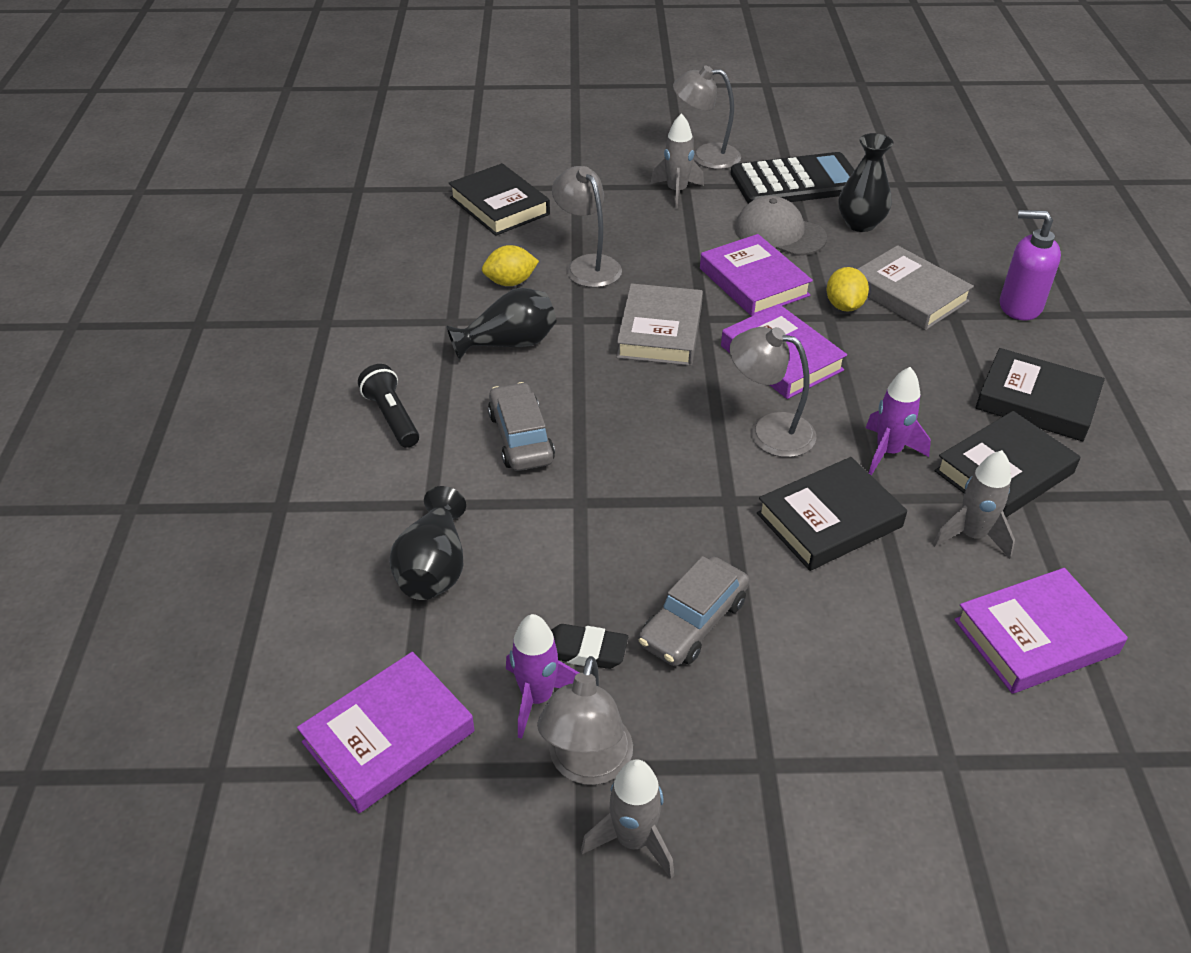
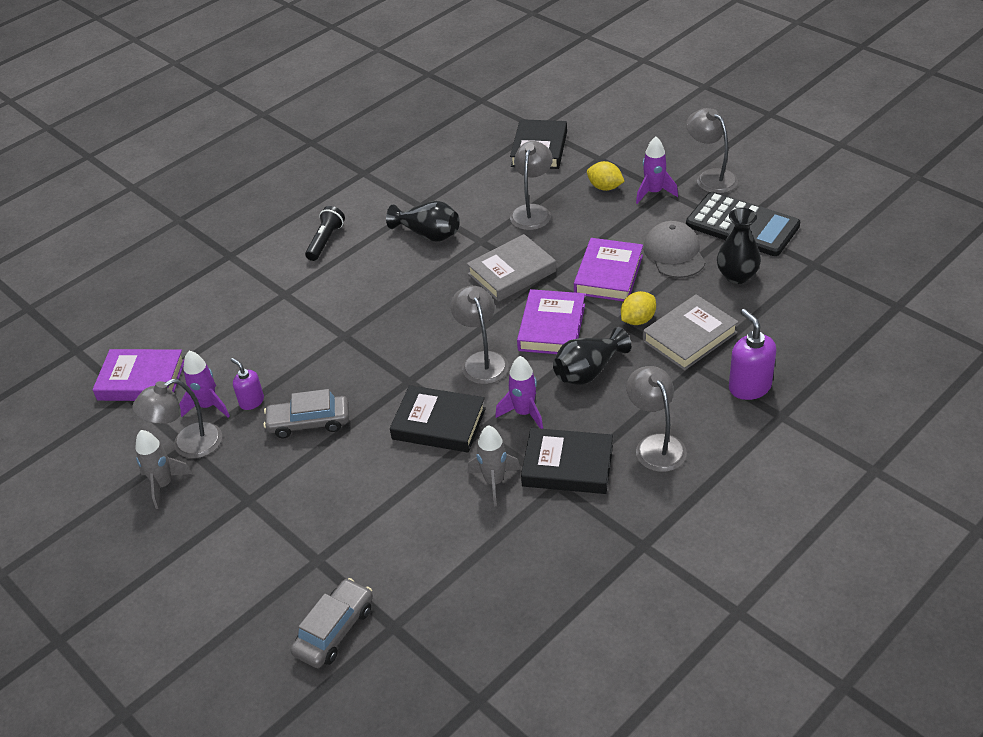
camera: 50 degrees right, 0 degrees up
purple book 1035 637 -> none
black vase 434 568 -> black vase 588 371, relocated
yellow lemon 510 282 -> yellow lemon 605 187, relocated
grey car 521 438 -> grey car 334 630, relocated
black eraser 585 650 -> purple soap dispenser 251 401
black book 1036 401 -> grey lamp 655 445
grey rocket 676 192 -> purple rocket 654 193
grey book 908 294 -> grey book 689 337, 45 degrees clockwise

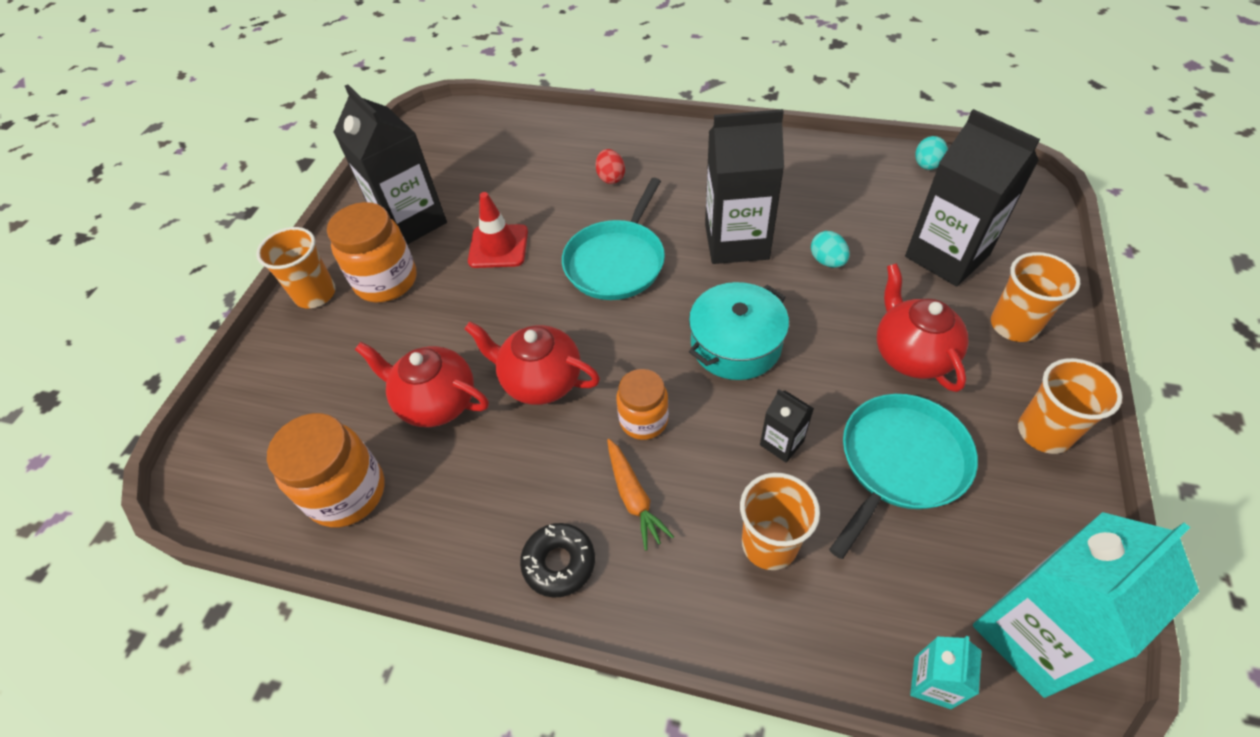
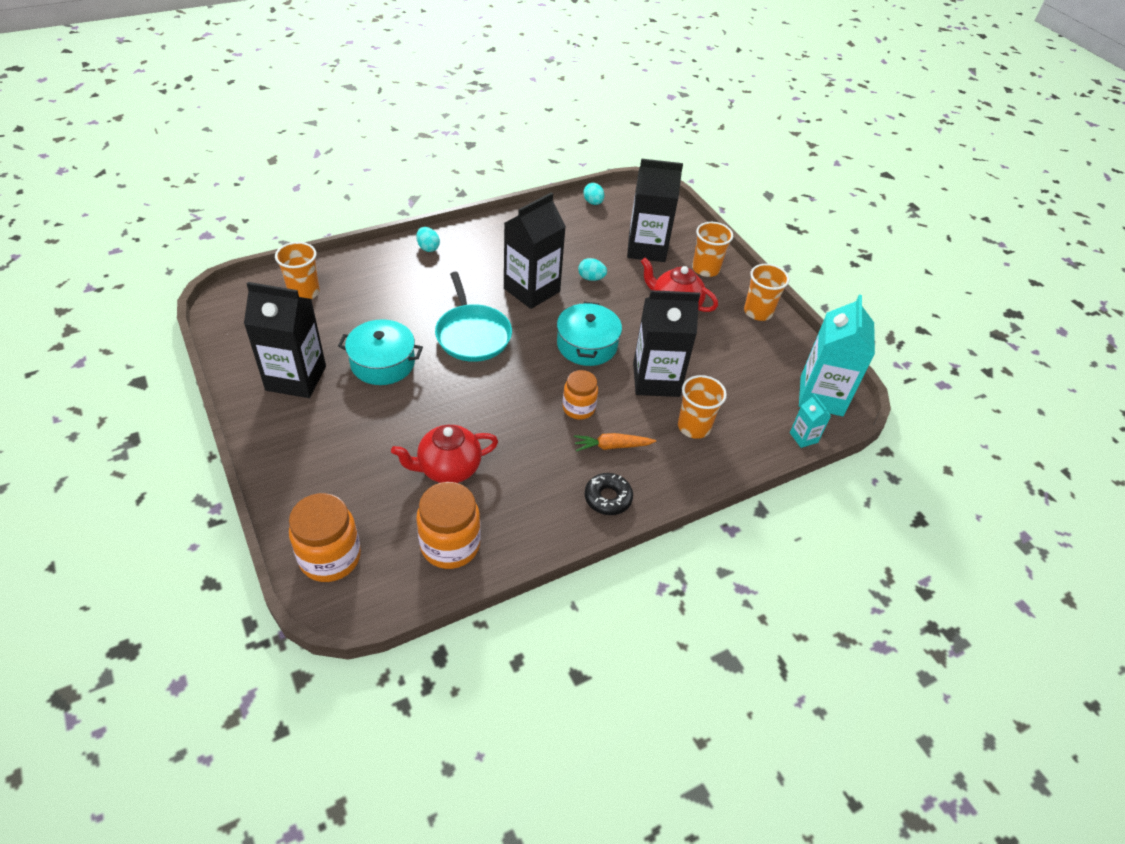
camera: 50 degrees left, 5 degrees down
red teapot 540 381 -> none
red egg 611 178 -> none
turquoise pan 900 463 -> none
none -> turquoise egg 428 248
orange cup 315 294 -> orange cup 304 292, relocated
orange jar 386 281 -> orange jar 330 557, relocated
red traffic cone 498 246 -> turquoise pot 382 363
orange carrot 634 497 -> orange carrot 612 446, 150 degrees clockwise
black carton 781 443 -> black carton 656 380, x2.21

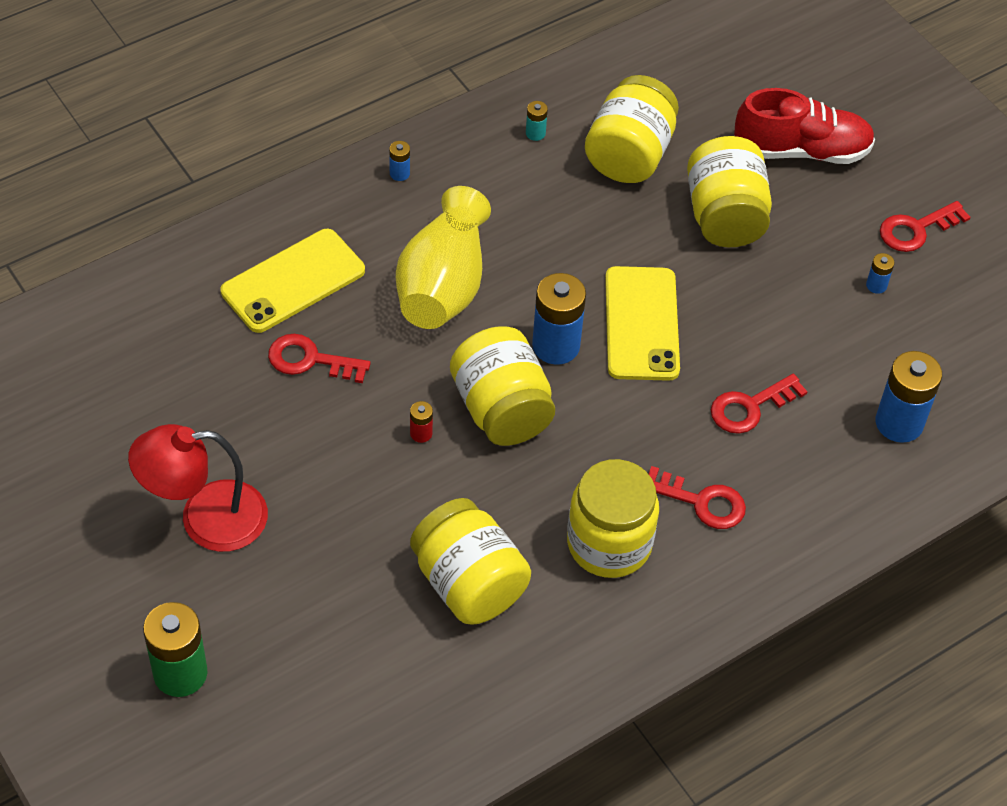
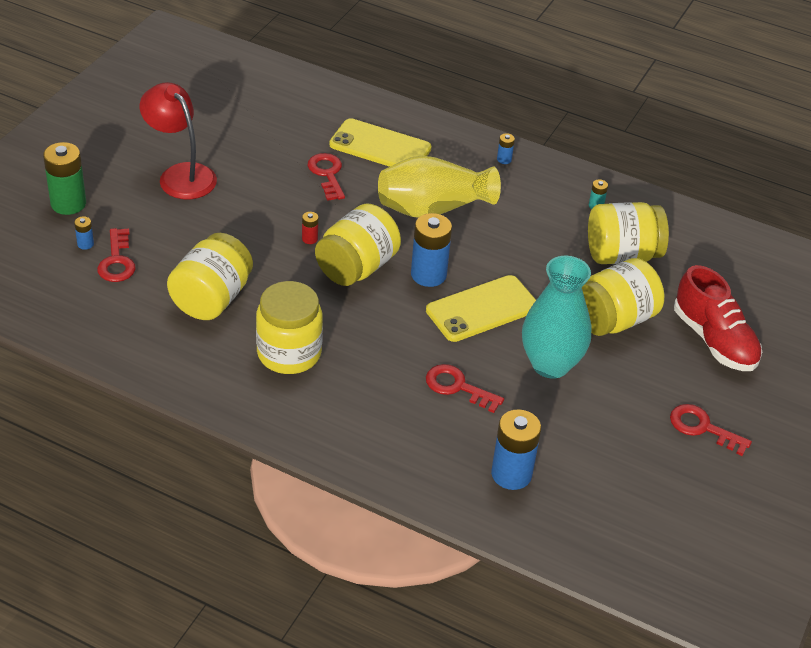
camera: 60 degrees right, 10 degrees down
none -> turquoise vase 550 364
red key 701 502 -> red key 117 261, relocated
blue battery 876 285 -> blue battery 85 244, relocated

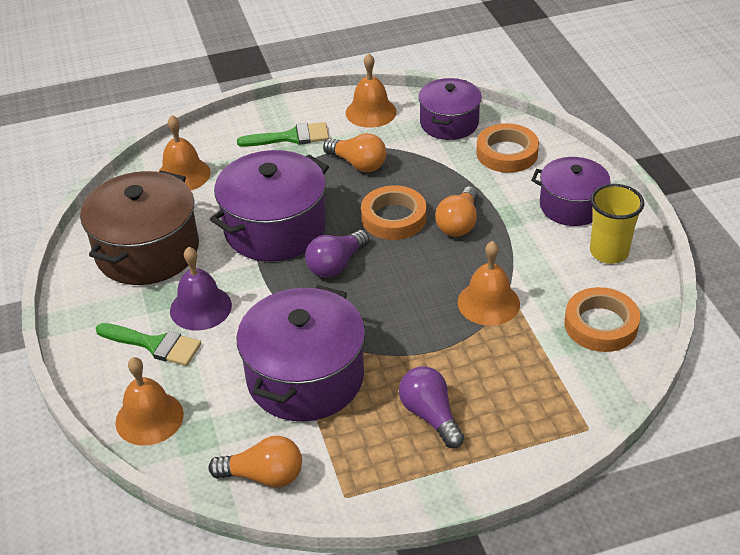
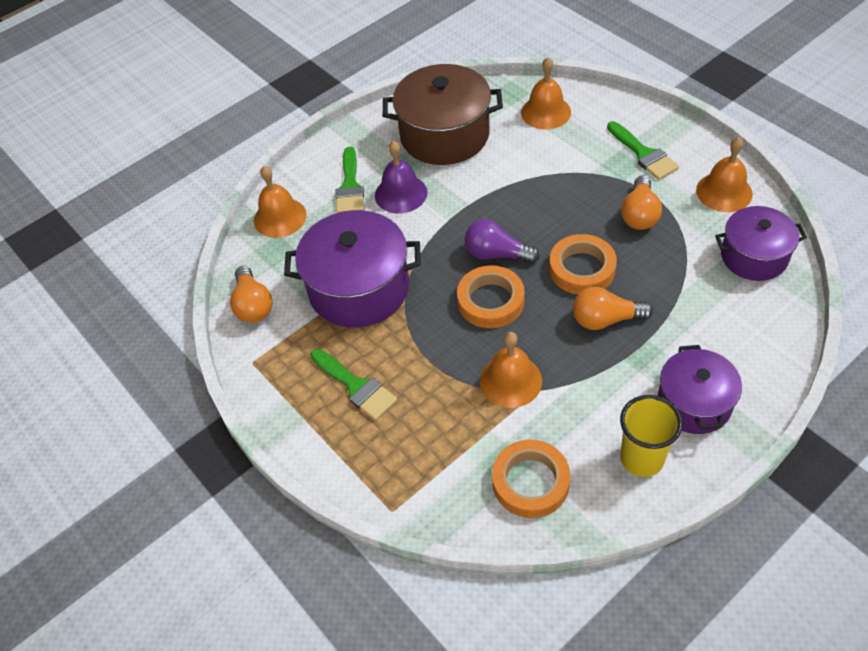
camera: 70 degrees right, 10 degrees up
purple pot 275 228 -> none
orange tape 507 153 -> orange tape 490 301, relocated
purple light bulb 430 415 -> green brush 355 386

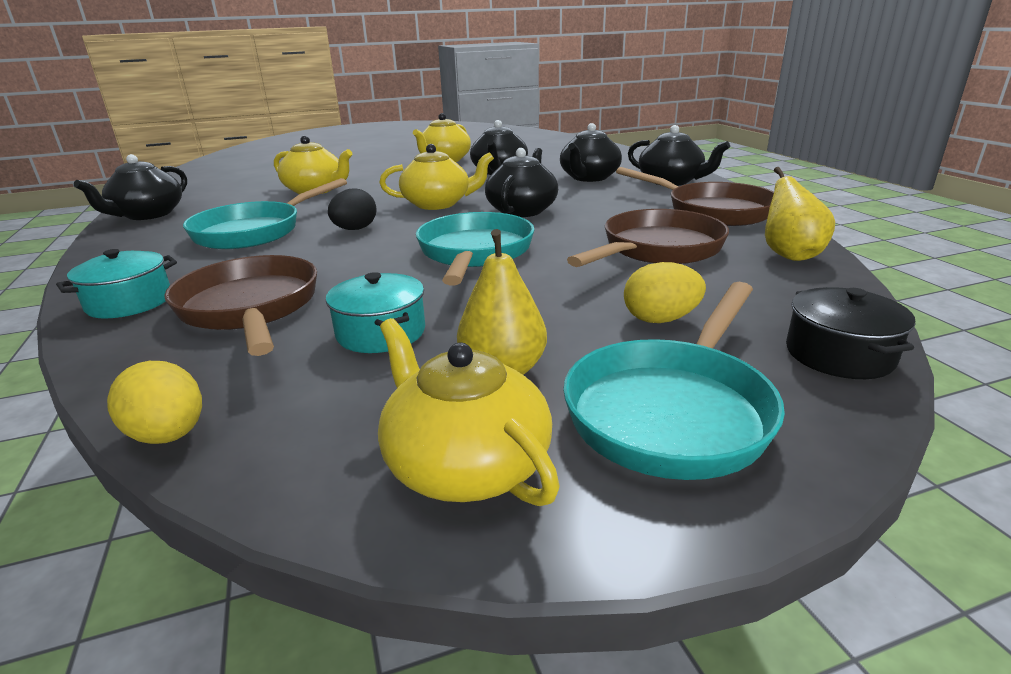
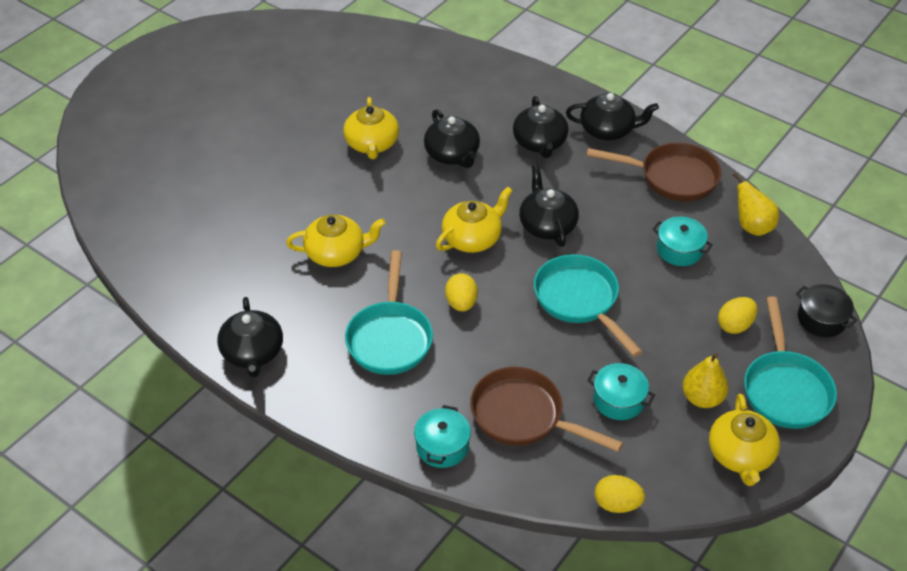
camera: 35 degrees left, 20 degrees up
brown pan 657 250 -> turquoise pot 679 250
black egg 355 229 -> yellow egg 461 303
yellow teapot 465 465 -> yellow teapot 740 455, 105 degrees counterclockwise

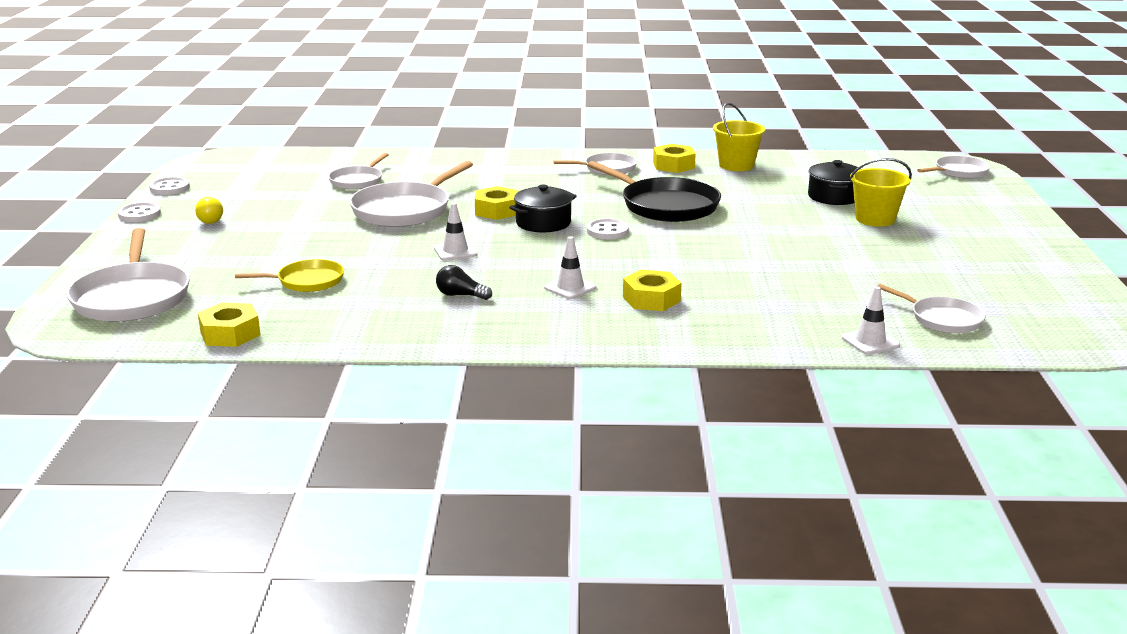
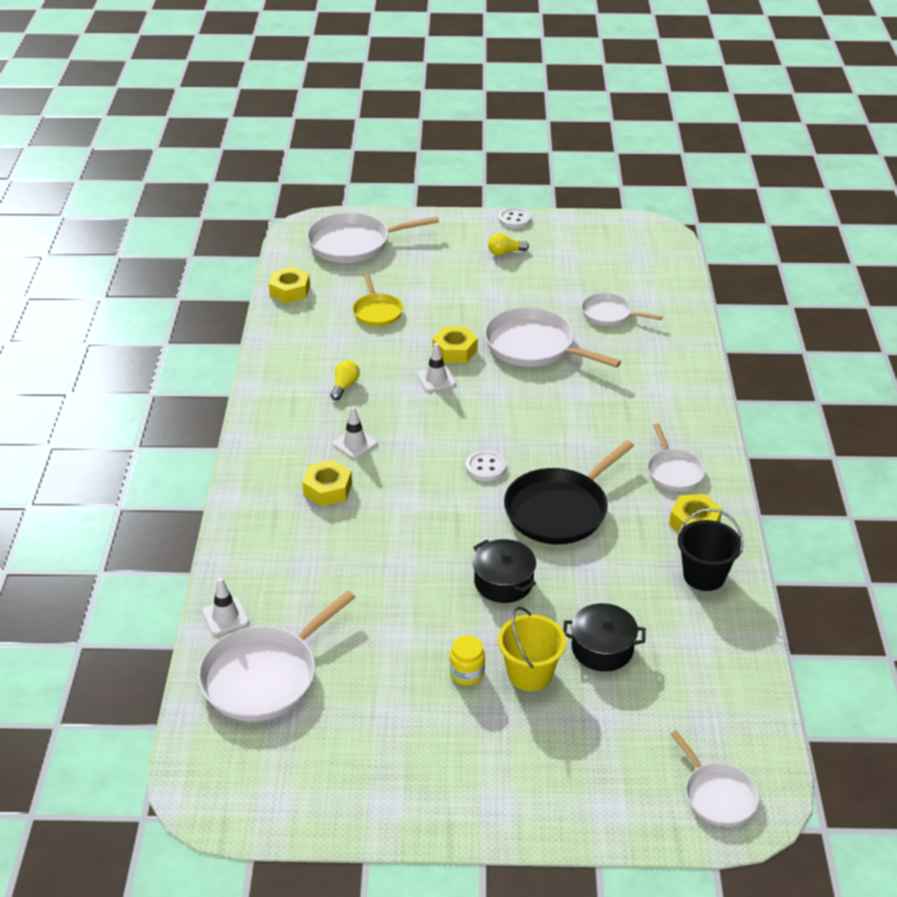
camera: 90 degrees right, 15 degrees up
white button 169 188 -> none
none -> yellow jar 467 673
yellow nut 497 210 -> yellow nut 455 351, relocated
black pot 543 223 -> black pot 503 582, relocated
black light bulb 460 295 -> yellow light bulb 344 386
yellow bucket 736 165 -> black bucket 704 575
white pan 943 319 -> white pan 264 676, x1.73

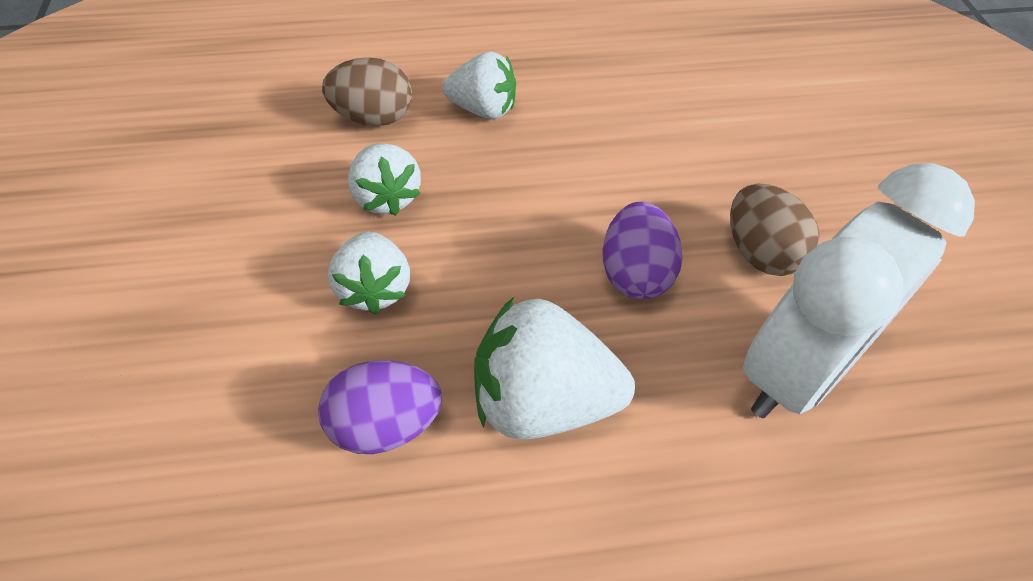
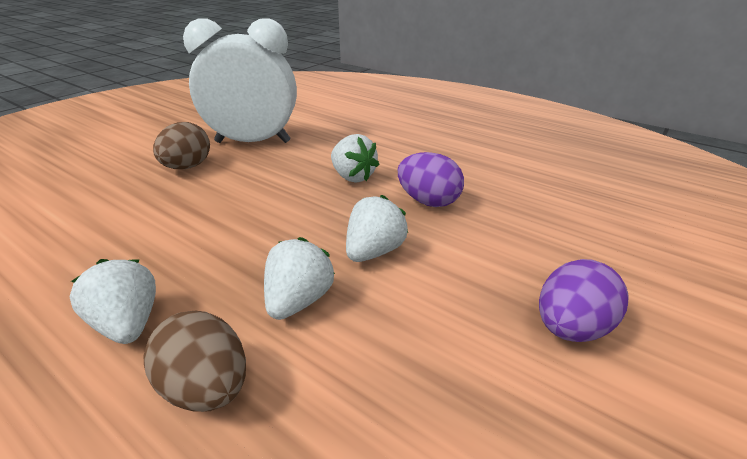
camera: 135 degrees left, 20 degrees down
purple egg 635 273 -> purple egg 571 328, relocated
white strawberry 543 401 -> white strawberry 353 177, x0.65

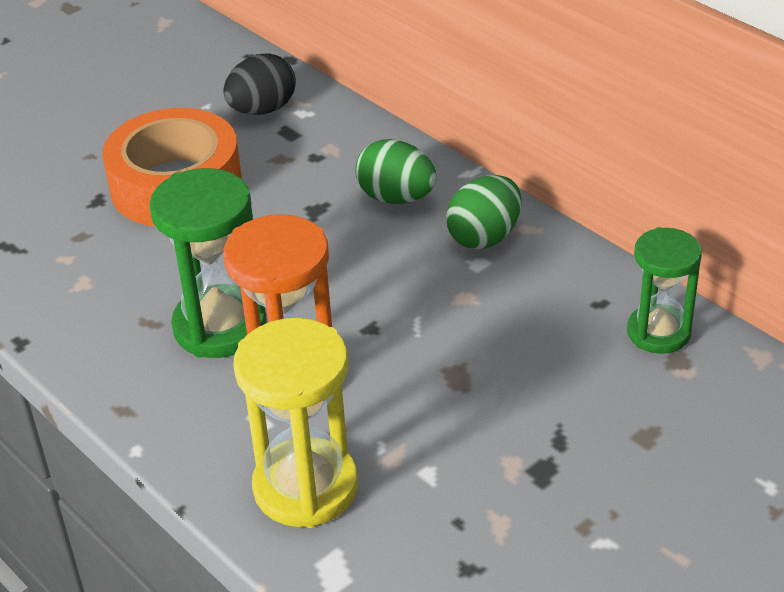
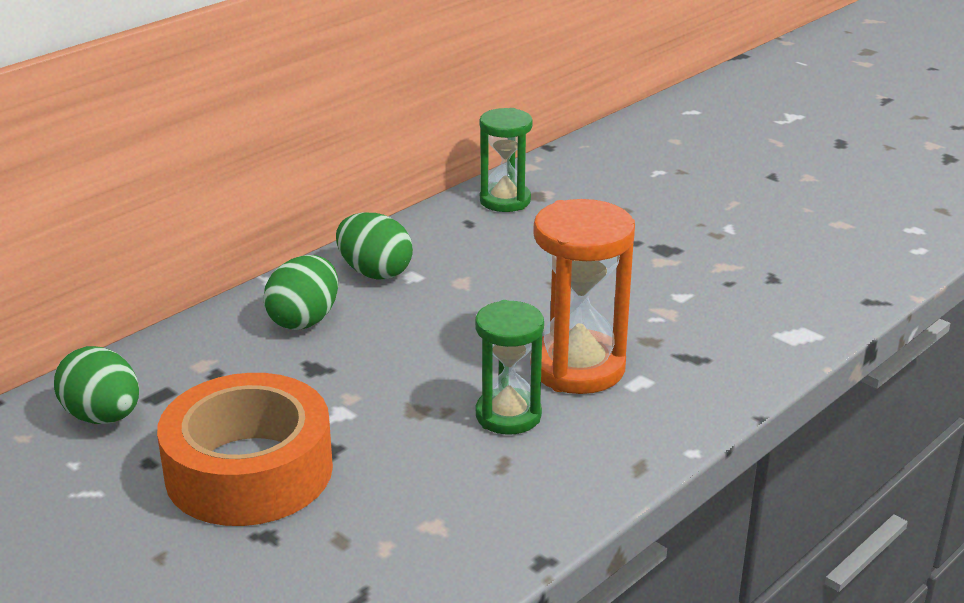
camera: 95 degrees left, 10 degrees down
yellow hourglass 305 487 -> none
black egg 262 110 -> green egg 103 417
green hourglass 220 326 -> green hourglass 508 415, x0.66

